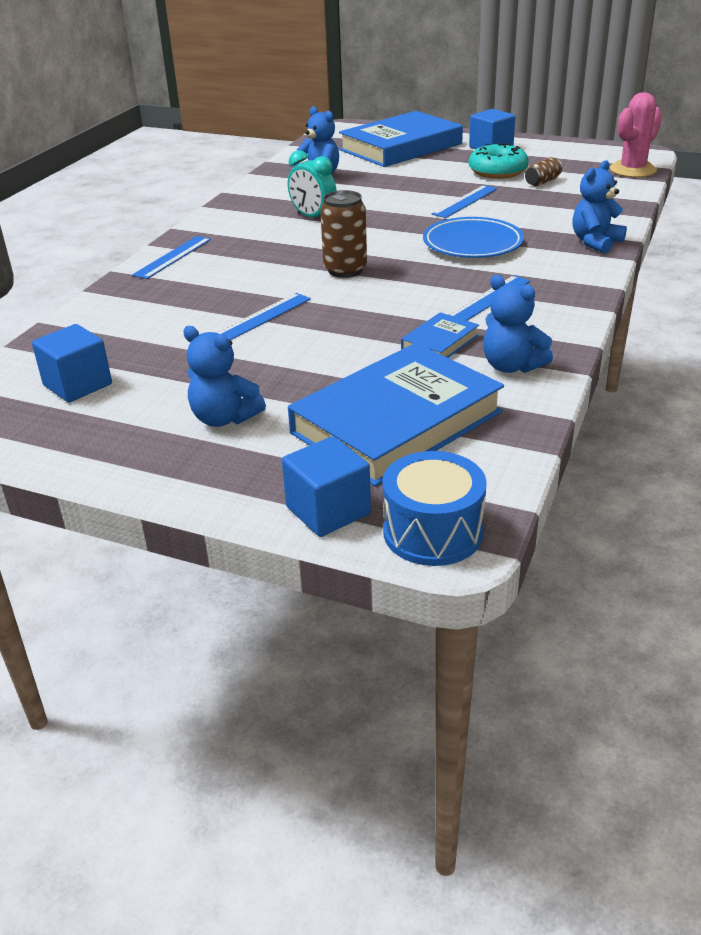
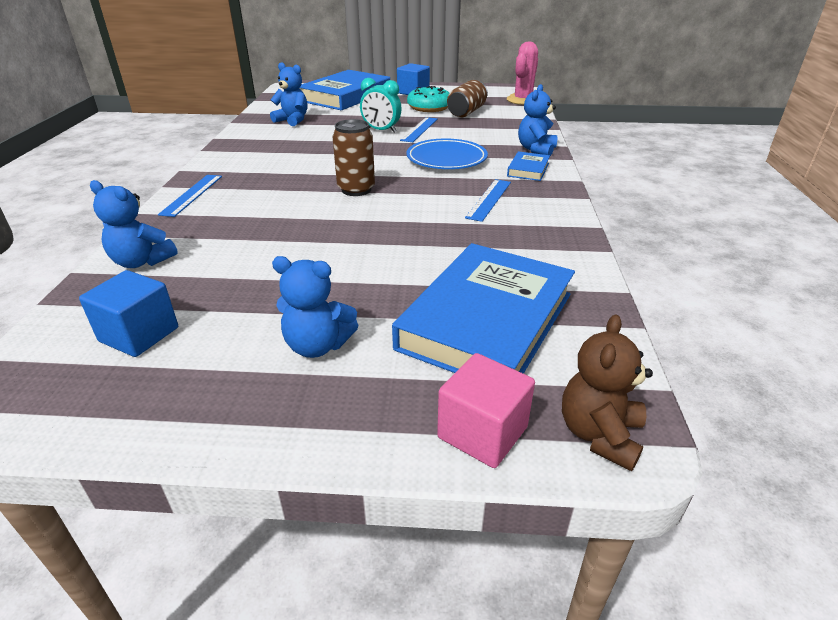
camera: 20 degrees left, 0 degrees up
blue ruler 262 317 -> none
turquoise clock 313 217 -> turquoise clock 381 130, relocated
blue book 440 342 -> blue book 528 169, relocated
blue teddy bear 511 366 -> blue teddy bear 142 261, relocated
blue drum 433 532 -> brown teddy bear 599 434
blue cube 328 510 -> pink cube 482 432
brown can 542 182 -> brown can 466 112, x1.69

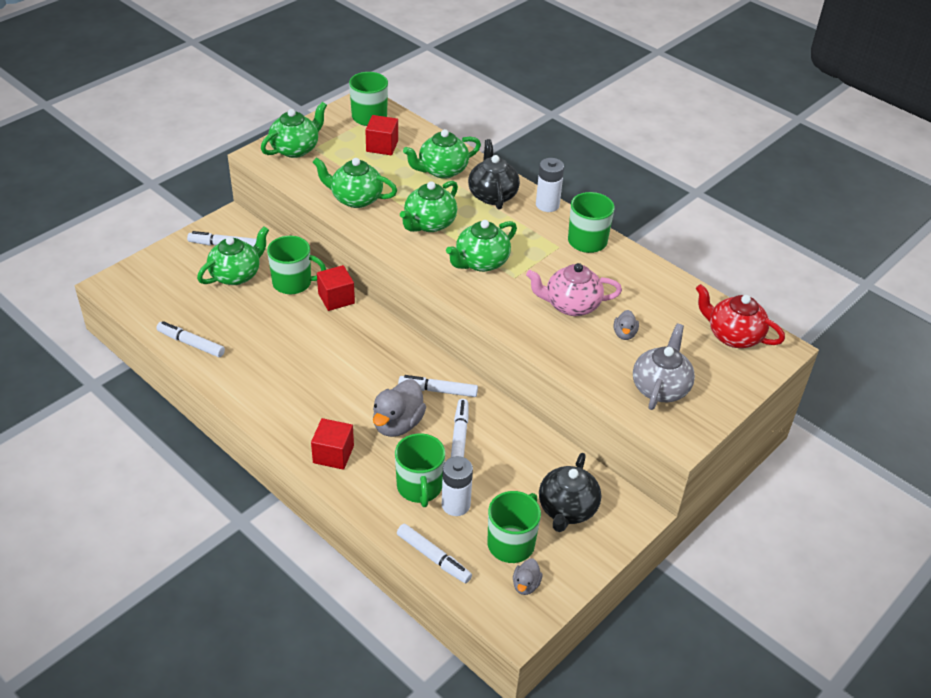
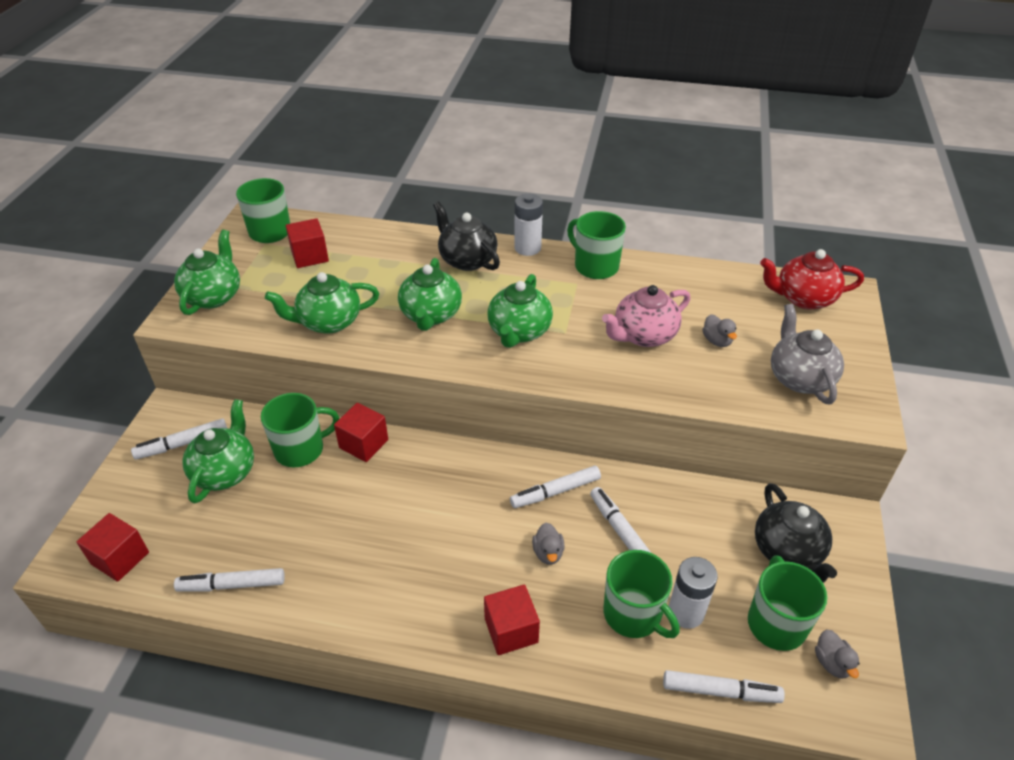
camera: 30 degrees left, 0 degrees up
green teapot 442 170 -> none
none -> red cube 120 558
grey duck 397 424 -> grey duck 548 553, x0.52

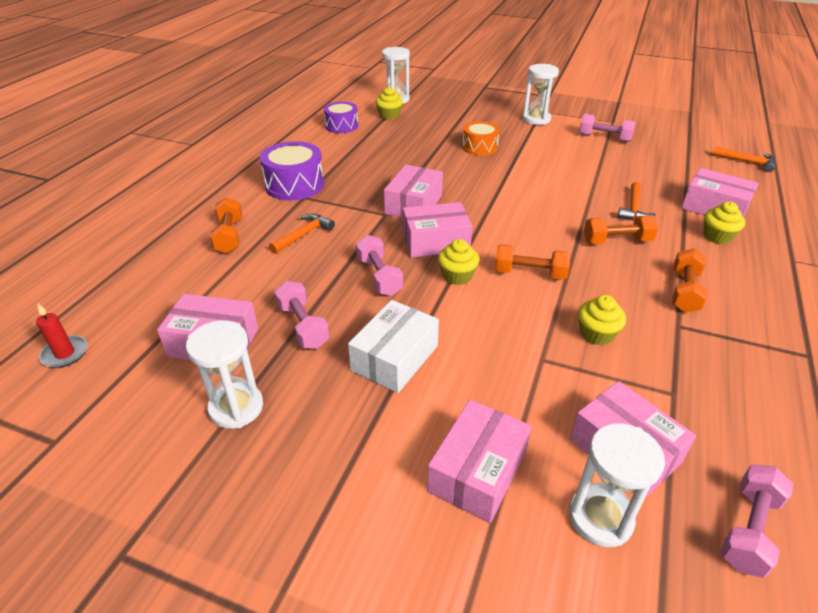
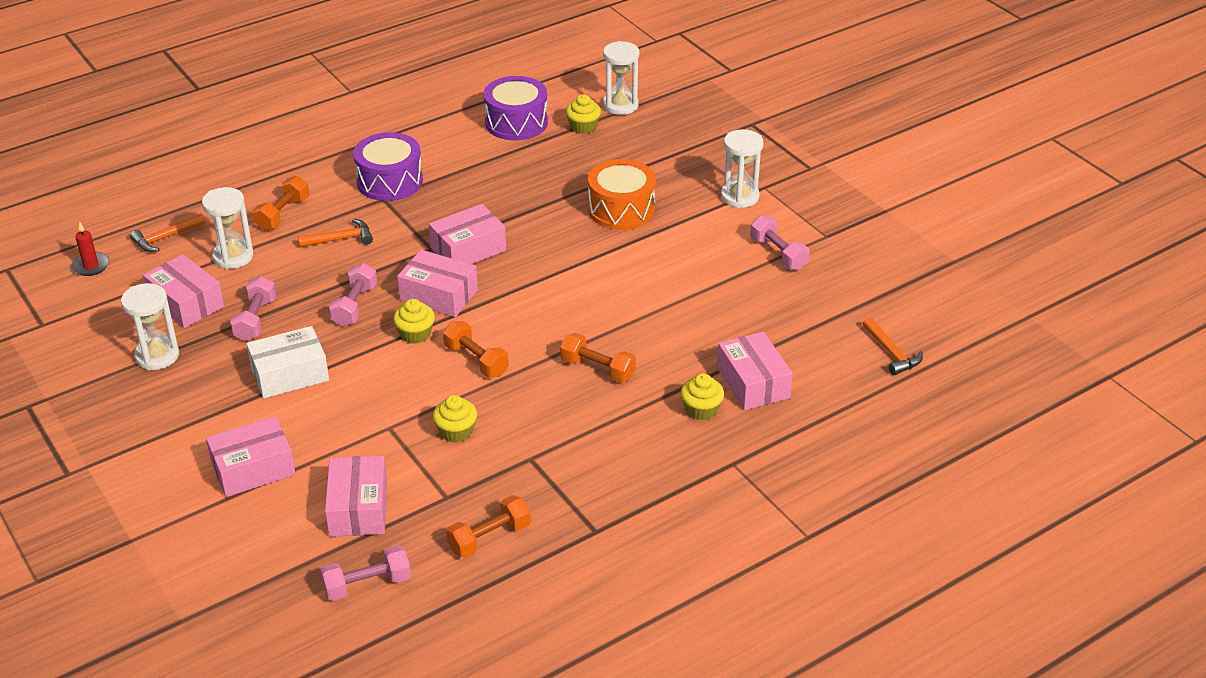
camera: 35 degrees right, 0 degrees up
white hourglass 600 518 -> white hourglass 233 256, relocated
orange hammer 633 208 -> orange hammer 165 238, relocated
orange dumbbell 684 291 -> orange dumbbell 489 538, relocated
purple drum 341 126 -> purple drum 516 122, x1.51
orange drum 480 147 -> orange drum 621 209, x1.51

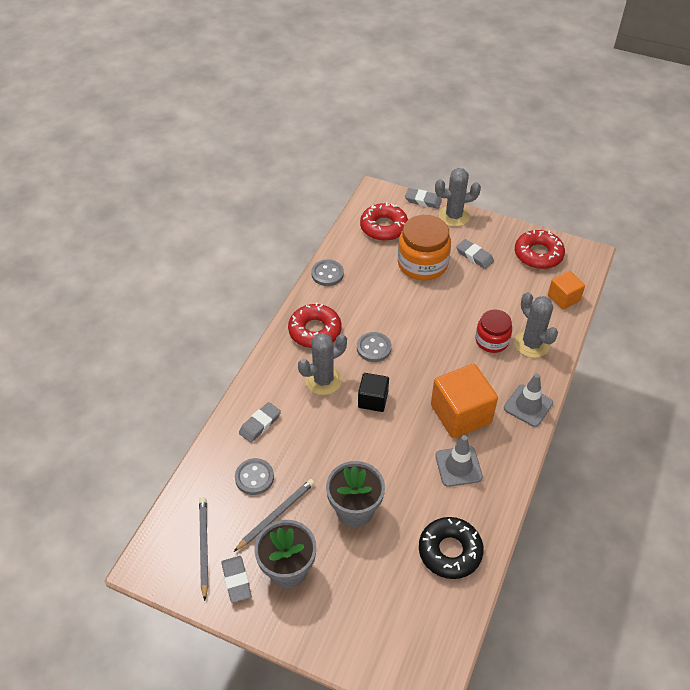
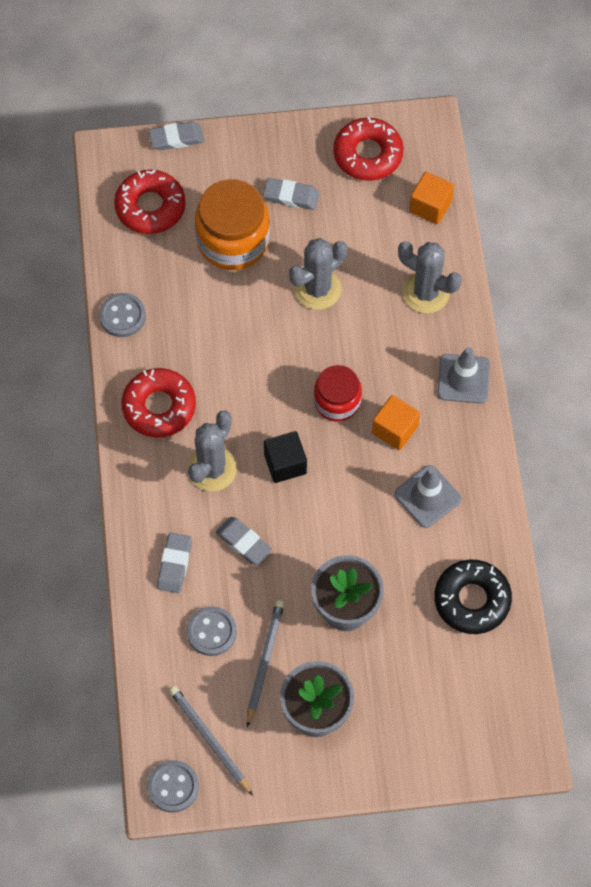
camera: 30 degrees left, 15 degrees up
grey eraser 236 580 -> grey eraser 243 542, relocated
grey button 374 348 -> grey button 173 787, relocated
grey cactus 454 216 -> grey cactus 317 289, relocated
red jar 492 340 -> red jar 337 401, relocated
orange cube 461 414 -> orange cube 395 429, x0.57

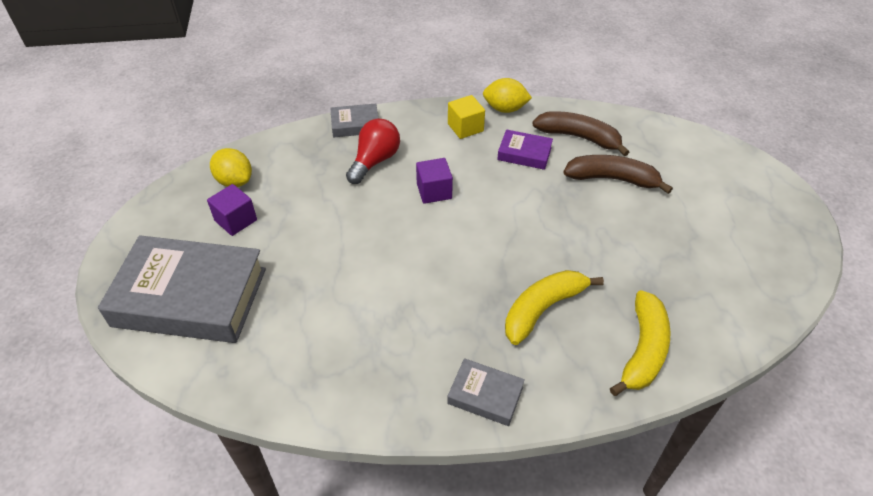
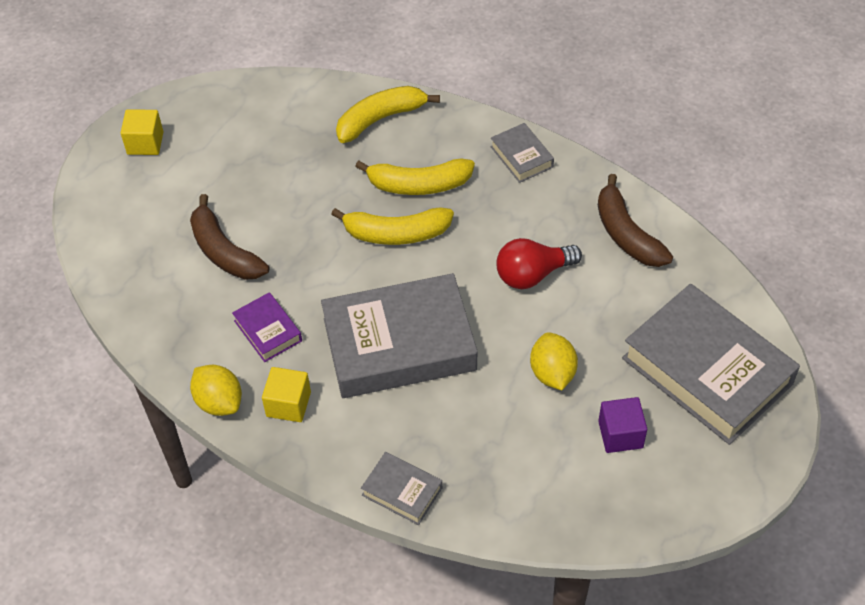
camera: 140 degrees left, 5 degrees up
none -> yellow cube 145 143
none -> yellow banana 396 234
yellow lemon 235 181 -> yellow lemon 552 373, relocated
red light bulb 375 161 -> red light bulb 532 274, relocated
brown banana 578 137 -> brown banana 626 234, relocated
purple cube 434 191 -> grey book 399 344

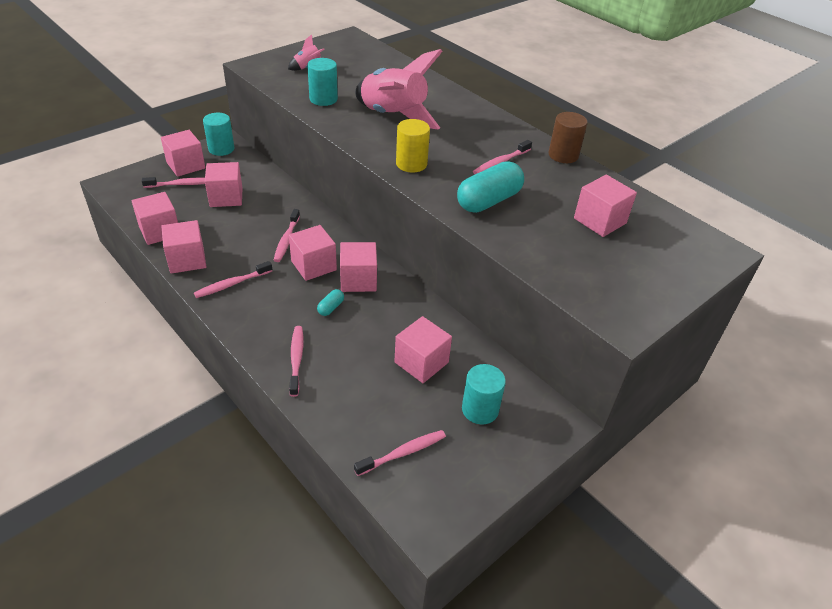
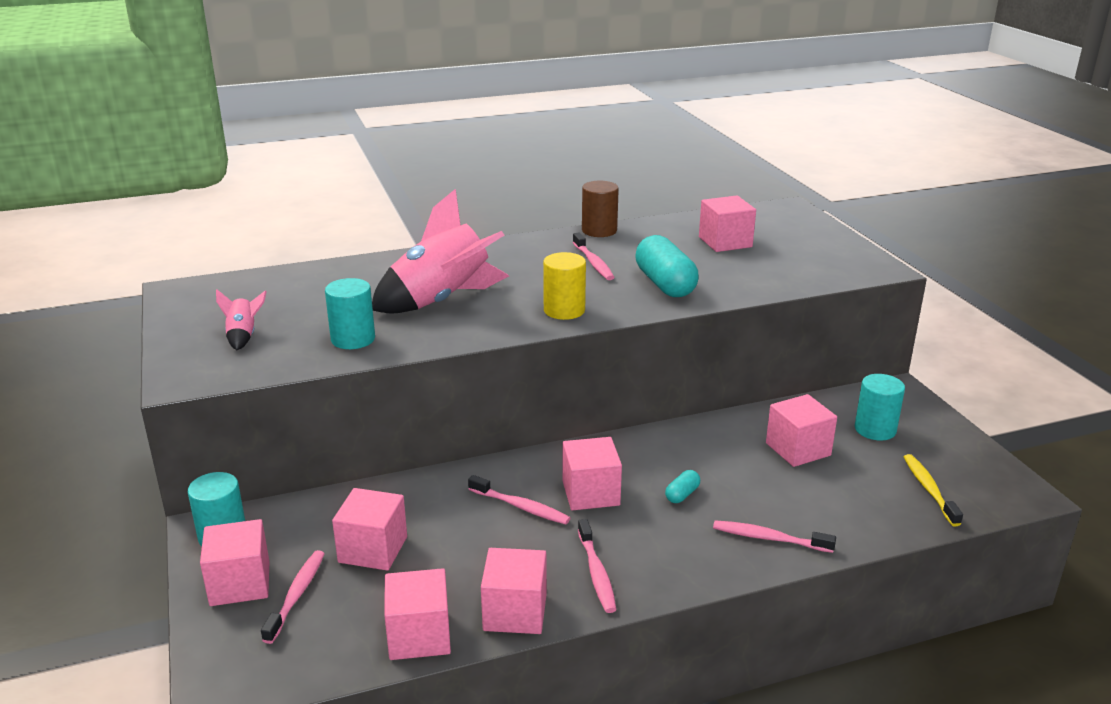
camera: 65 degrees left, 15 degrees down
pink cube 358 280 -> none
pink toothbrush 403 453 -> yellow toothbrush 929 489
turquoise capsule 331 308 -> turquoise capsule 682 494, 75 degrees clockwise

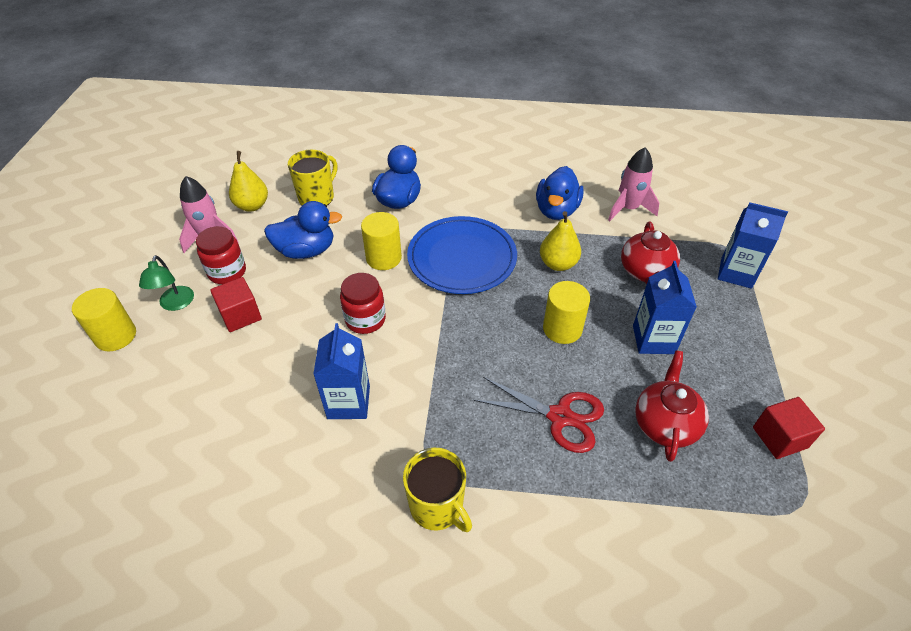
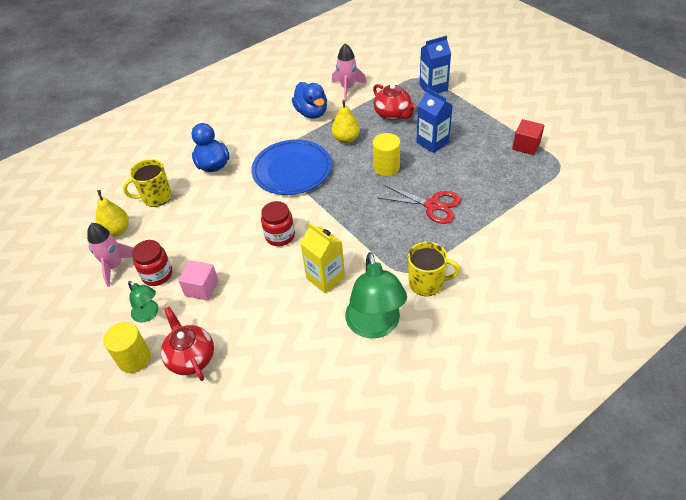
camera: 40 degrees left, 0 degrees up
blue duck 306 251 -> none
yellow cylinder 383 258 -> none
none -> green lamp 375 326
red teapot 665 424 -> red teapot 191 358, relocated
red cube 240 315 -> pink cube 202 288
blue carton 348 402 -> yellow carton 325 278
yellow mug 317 197 -> yellow mug 156 197, 105 degrees counterclockwise
red scissors 560 417 -> red scissors 432 205, 45 degrees clockwise

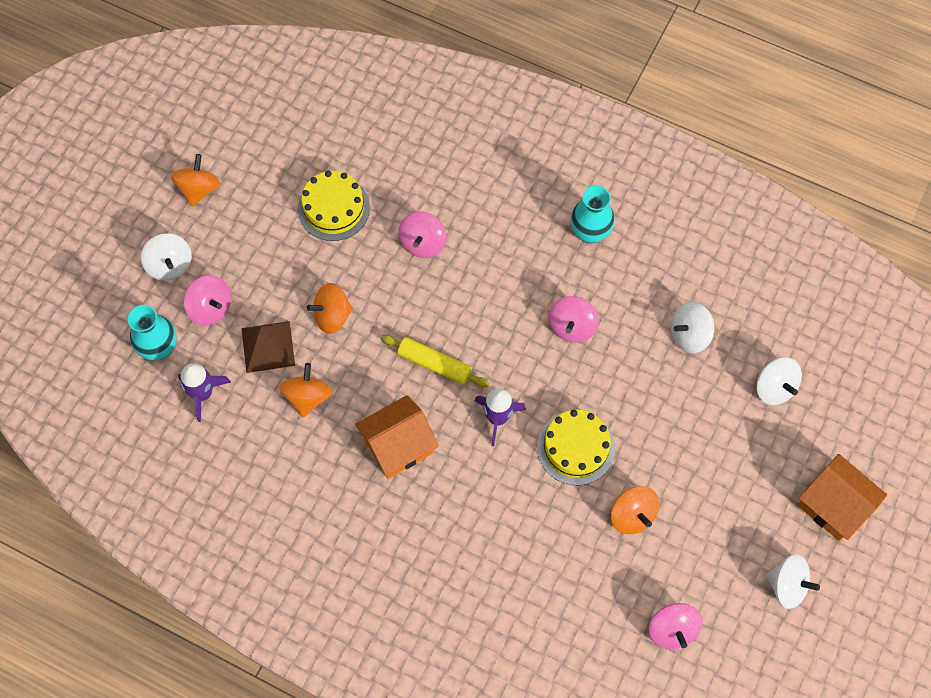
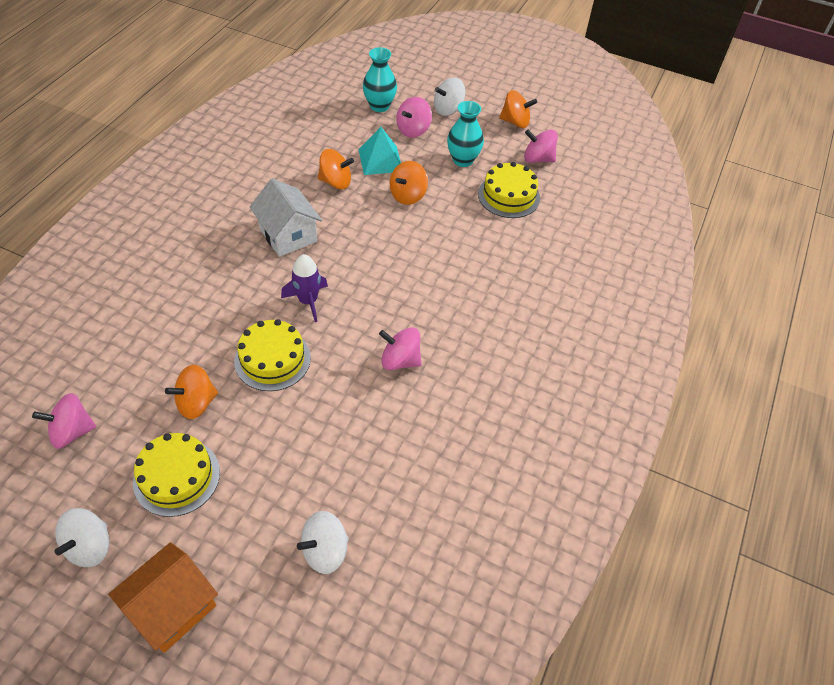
camera: 85 degrees right, 15 degrees down
purple rocket 203 393 -> none
yellow rolling pin 435 364 -> none
white spinning top 689 335 -> none
none -> yellow cake 177 477
pink spinning top 423 243 -> pink spinning top 538 159, relocated
turquoise vase 589 233 -> turquoise vase 463 160, relocated
brown pyramid 268 347 -> turquoise pyramid 380 160
orange house 398 446 -> white house 288 235
orange spinning top 332 316 -> orange spinning top 408 195, 120 degrees counterclockwise

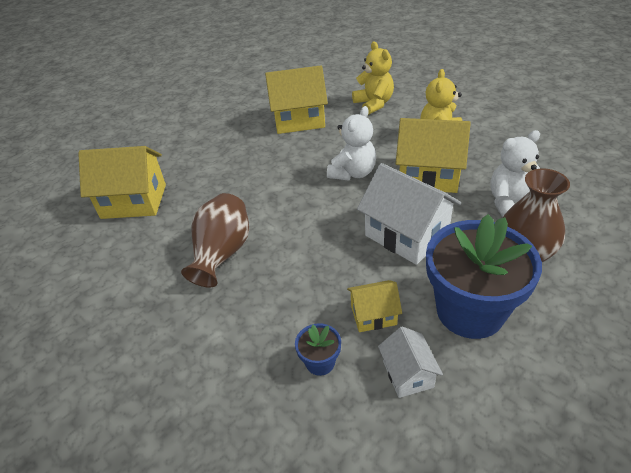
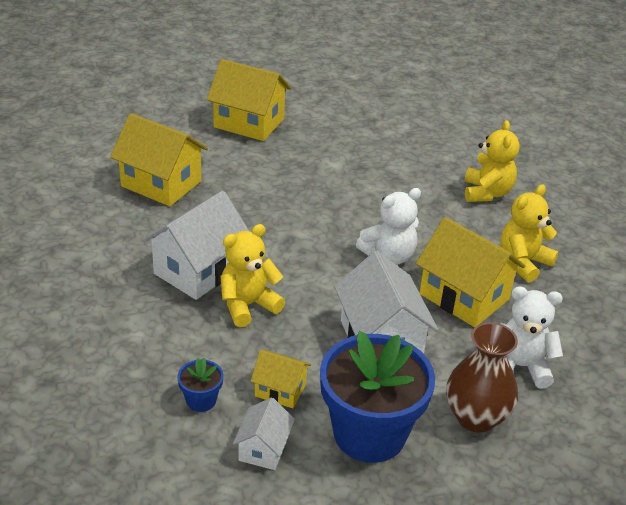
camera: 25 degrees right, 5 degrees down
none -> yellow teddy bear 248 305
yellow house 299 120 -> yellow house 249 123, relocated
brown vase 222 253 -> white house 198 270

